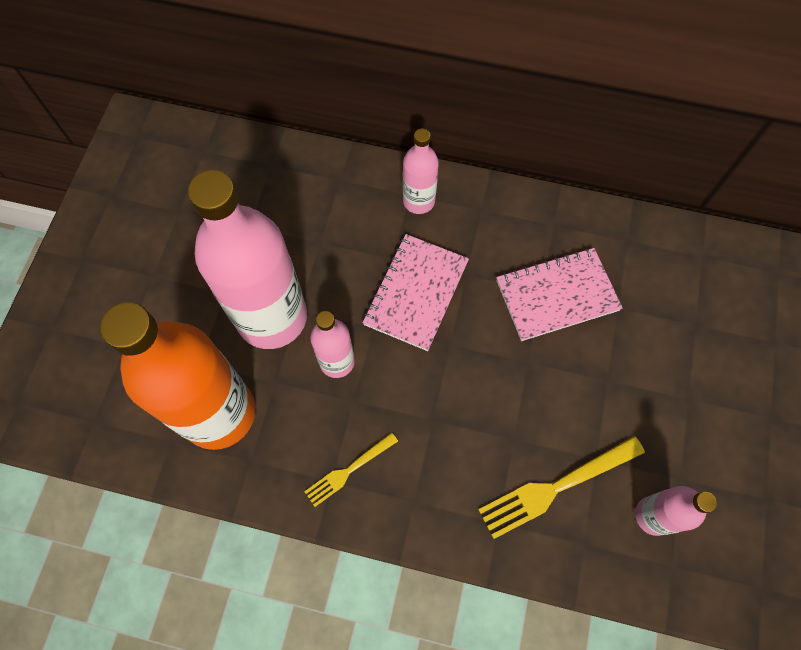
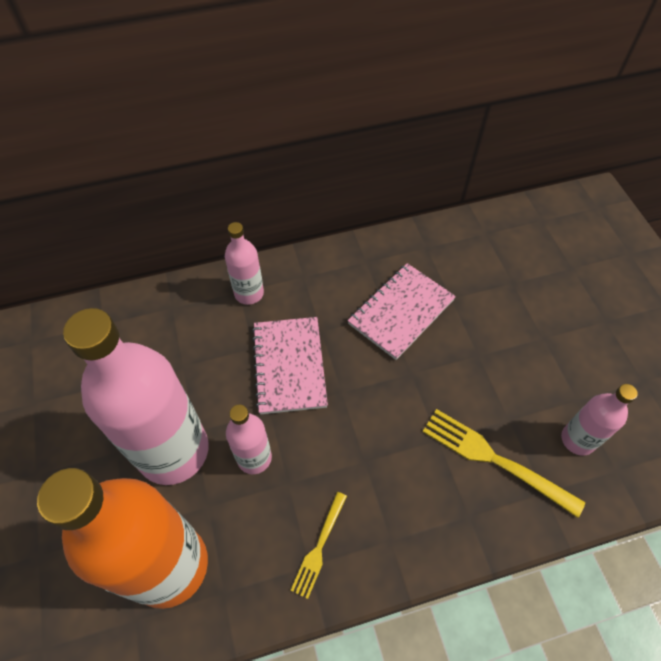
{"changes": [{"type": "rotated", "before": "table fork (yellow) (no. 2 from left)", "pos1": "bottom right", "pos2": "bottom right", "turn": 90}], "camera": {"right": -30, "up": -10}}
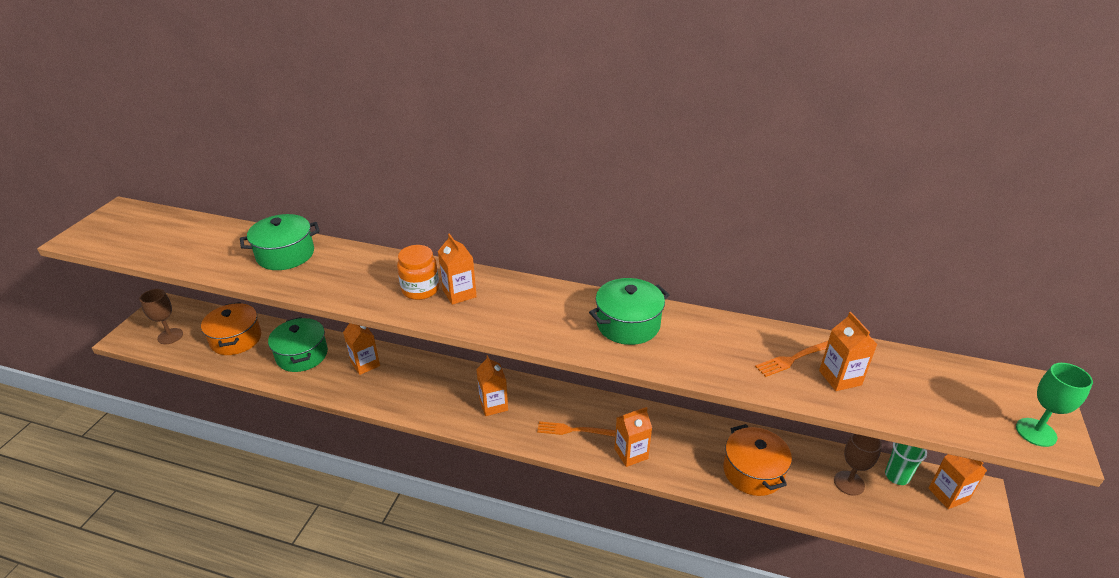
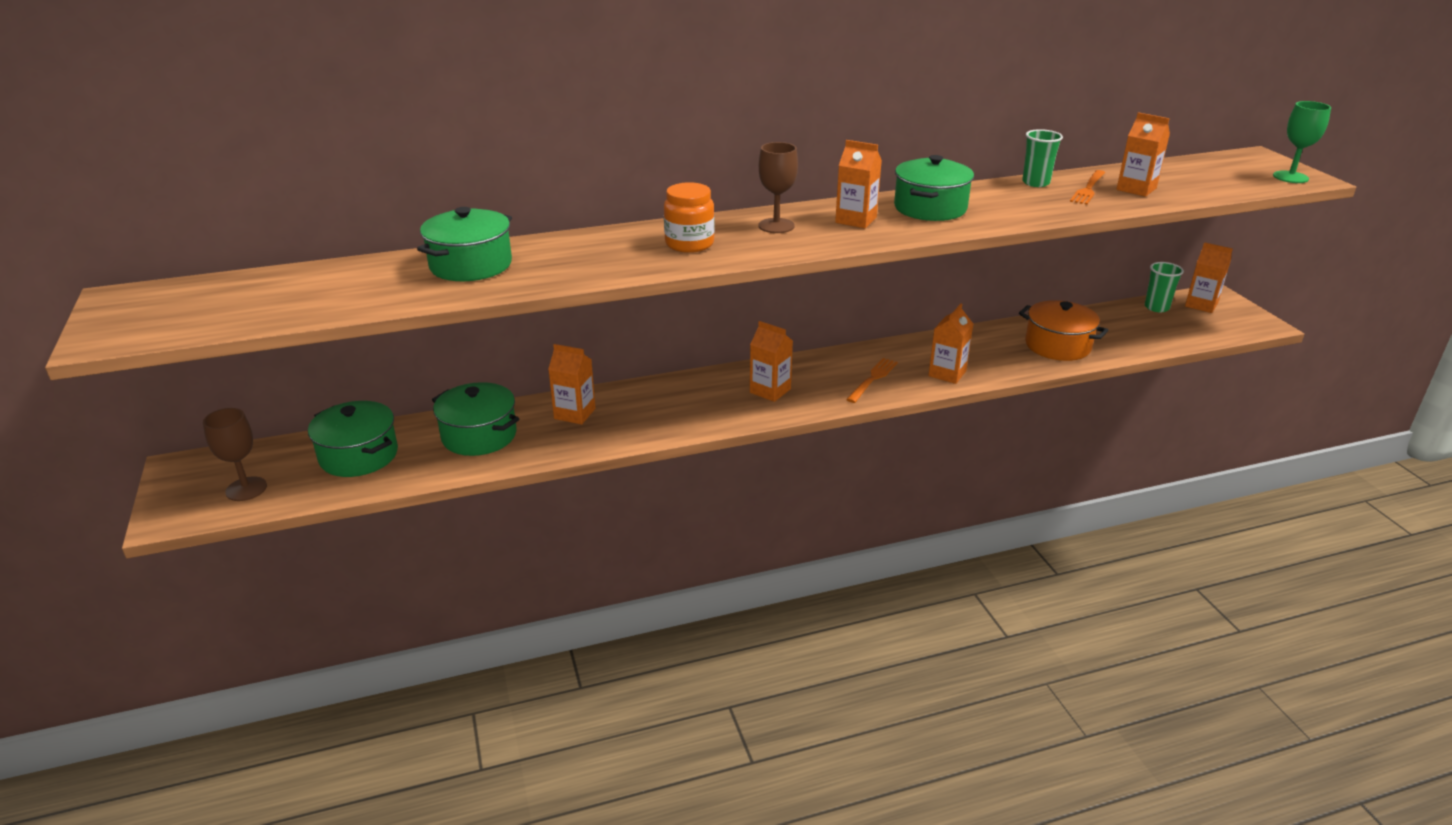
{"changes": [{"type": "shifted", "before": "milk carton (orange) (no. 2 from left in the first image)", "after": "milk carton (orange) (no. 3 from left)", "pos1": "centre", "pos2": "top centre"}, {"type": "repainted", "before": "pot (orange) (no. 1 from left)", "after": "pot (emerald) (no. 1 from left)", "pos1": "middle left", "pos2": "middle left"}, {"type": "rotated", "before": "table fork (orange) (no. 1 from left)", "pos1": "bottom centre", "pos2": "centre", "turn": 150}, {"type": "shifted", "before": "goblet (russet) (no. 2 from left)", "pos1": "bottom right", "pos2": "top centre"}, {"type": "new", "after": "cup (emerald) (no. 1 from left)", "pos2": "top right"}], "camera": {"right": -35, "up": -5}}
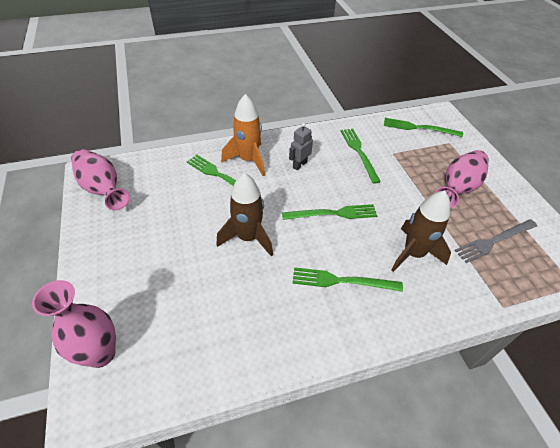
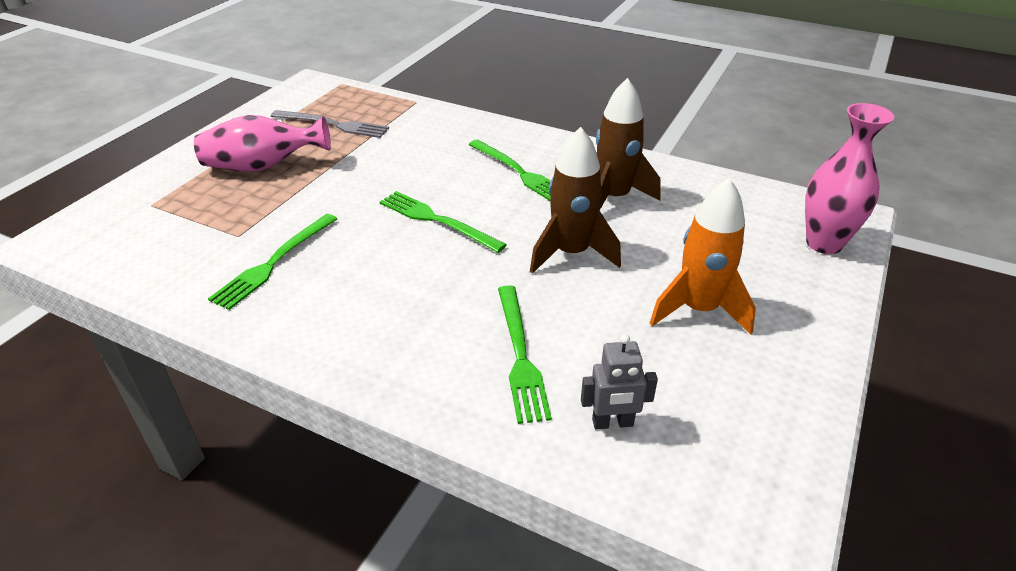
{"changes": [{"type": "shifted", "before": "spaceship (orange)", "pos1": "top centre", "pos2": "middle right"}, {"type": "gone", "before": "table fork (emerald) (no. 5 from left)", "pos1": "top right"}, {"type": "shifted", "before": "robot figure (gray)", "pos1": "top centre", "pos2": "bottom centre"}, {"type": "gone", "before": "tall vase (rosy) (no. 2 from left)", "pos1": "middle left"}, {"type": "shifted", "before": "spaceship (russet) (no. 2 from left)", "pos1": "middle right", "pos2": "top centre"}], "camera": {"right": -135, "up": -10}}
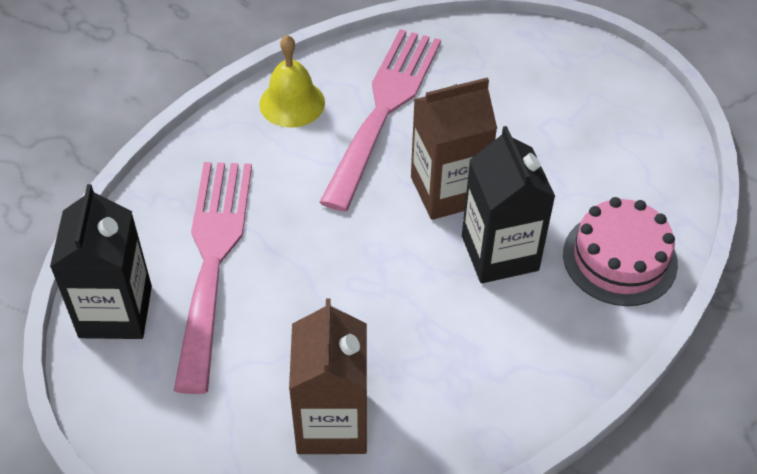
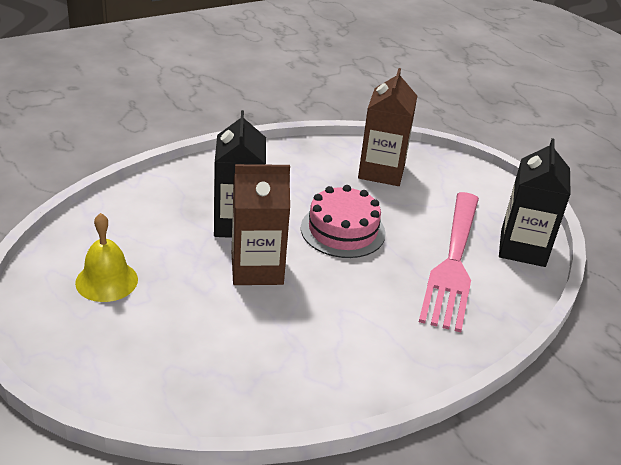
{"changes": [{"type": "gone", "before": "table fork (rosy) (no. 2 from left)", "pos1": "top centre"}, {"type": "shifted", "before": "bell (yellow)", "pos1": "top centre", "pos2": "middle left"}, {"type": "shifted", "before": "cake (rosy)", "pos1": "middle right", "pos2": "centre"}], "camera": {"right": -170, "up": -15}}
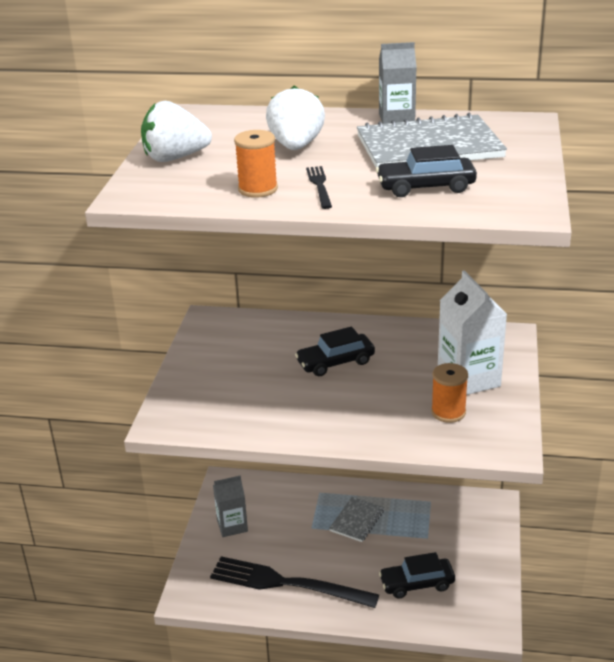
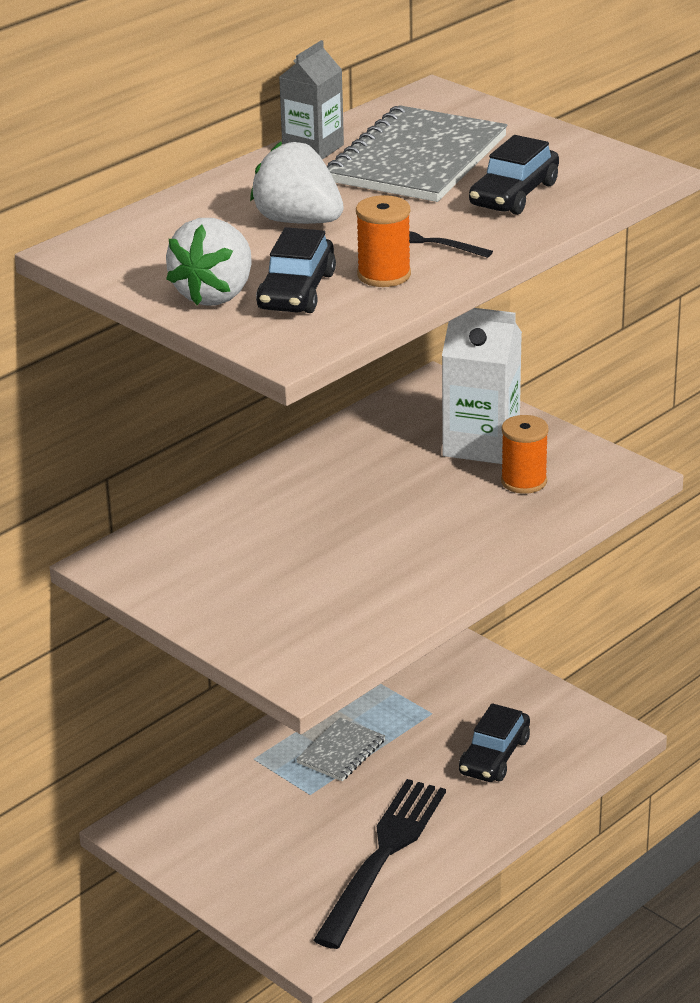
{"changes": [{"type": "shifted", "before": "automobile (black) (no. 1 from left)", "pos1": "centre", "pos2": "top centre"}, {"type": "gone", "before": "milk carton (gray) (no. 1 from left)", "pos1": "bottom centre"}, {"type": "rotated", "before": "notepad (gray) (no. 1 from left)", "pos1": "bottom centre", "pos2": "bottom centre", "turn": 60}, {"type": "rotated", "before": "table fork (black) (no. 1 from left)", "pos1": "bottom centre", "pos2": "bottom centre", "turn": 150}], "camera": {"right": -55, "up": 0}}
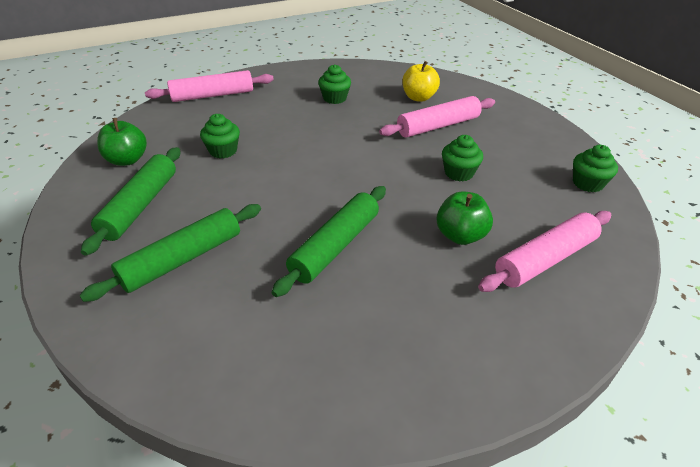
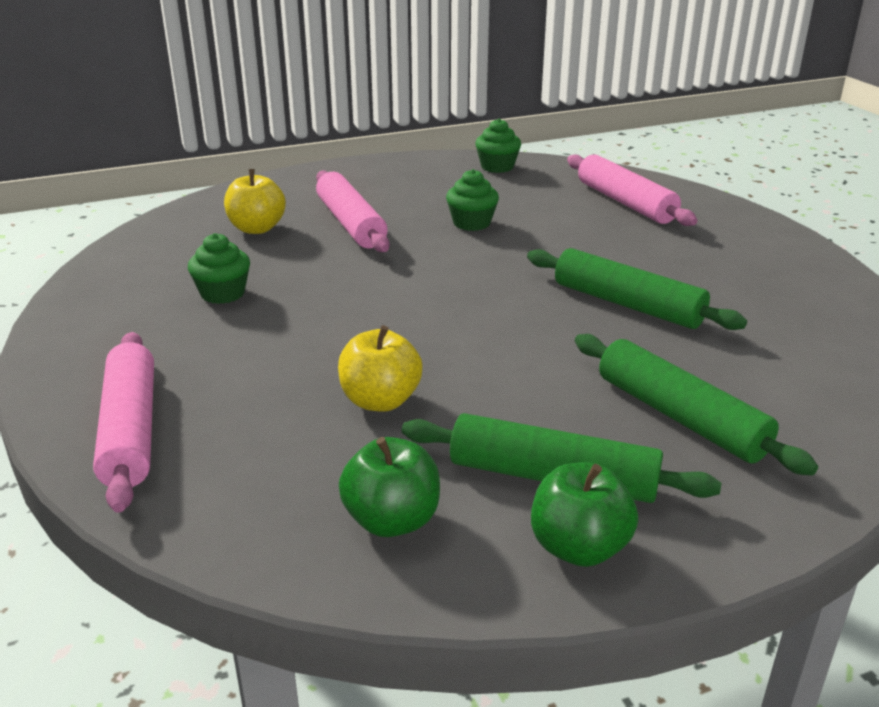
{"changes": [{"type": "swapped", "before": "muffin (emerald) (no. 1 from left)", "after": "apple (yellow) (no. 2 from left)", "pos1": "top left", "pos2": "centre"}, {"type": "shifted", "before": "apple (emerald) (no. 2 from left)", "pos1": "centre", "pos2": "bottom centre"}], "camera": {"right": -85, "up": -10}}
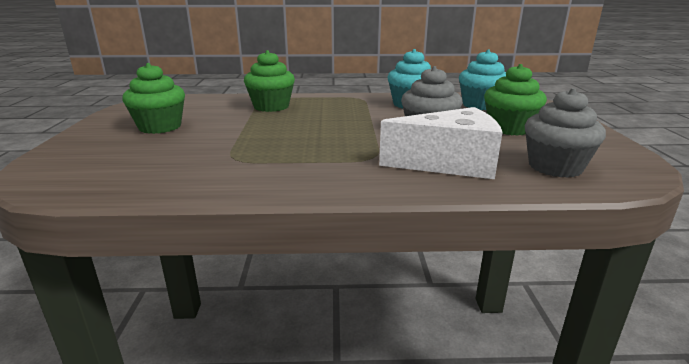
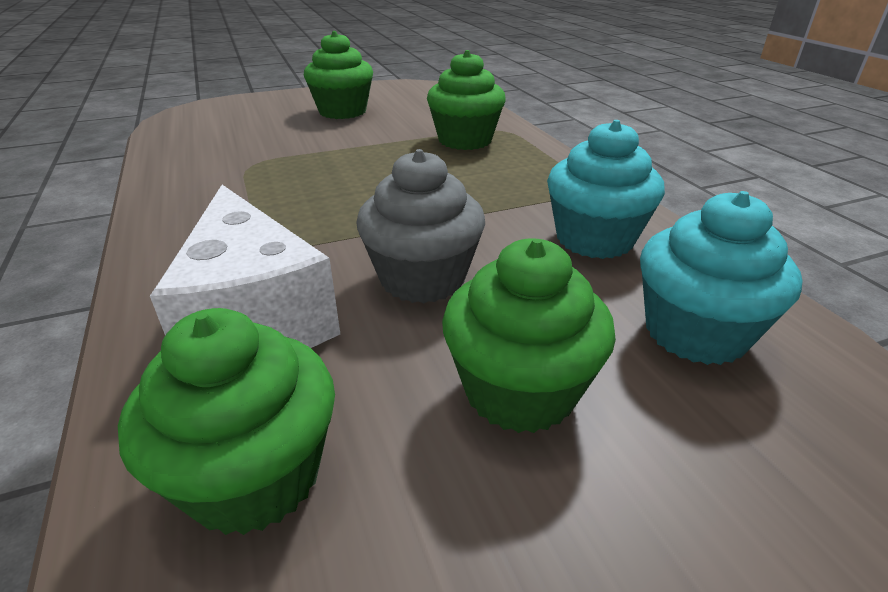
{"changes": [{"type": "repainted", "before": "muffin (gray) (no. 2 from left)", "after": "muffin (emerald) (no. 1 from left)", "pos1": "middle right", "pos2": "bottom left"}], "camera": {"right": 70, "up": 10}}
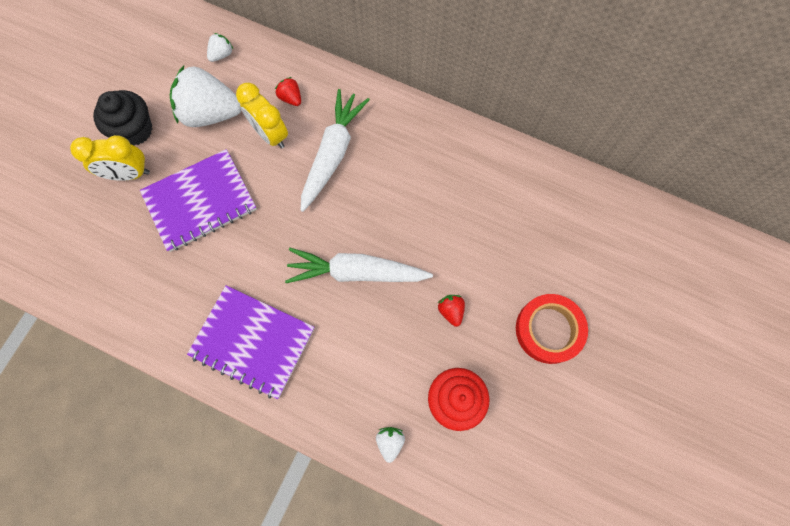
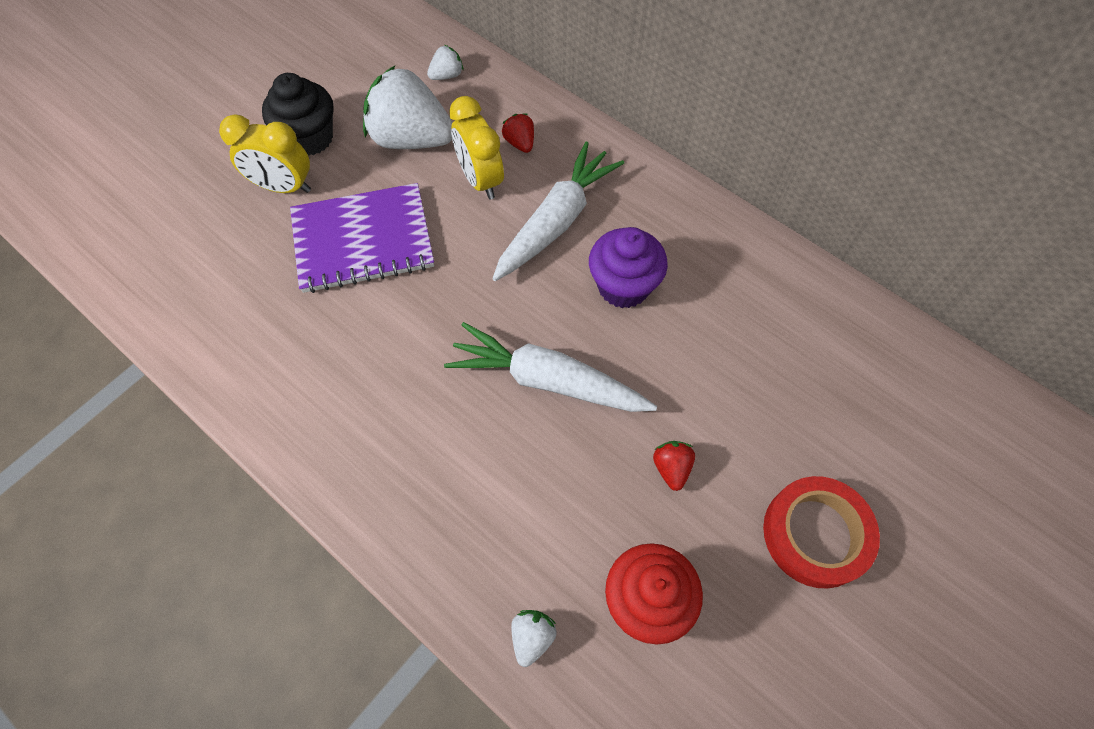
{"changes": [{"type": "gone", "before": "notepad (royal purple) (no. 2 from left)", "pos1": "middle left"}, {"type": "new", "after": "muffin (royal purple)", "pos2": "centre"}], "camera": {"right": 15, "up": -10}}
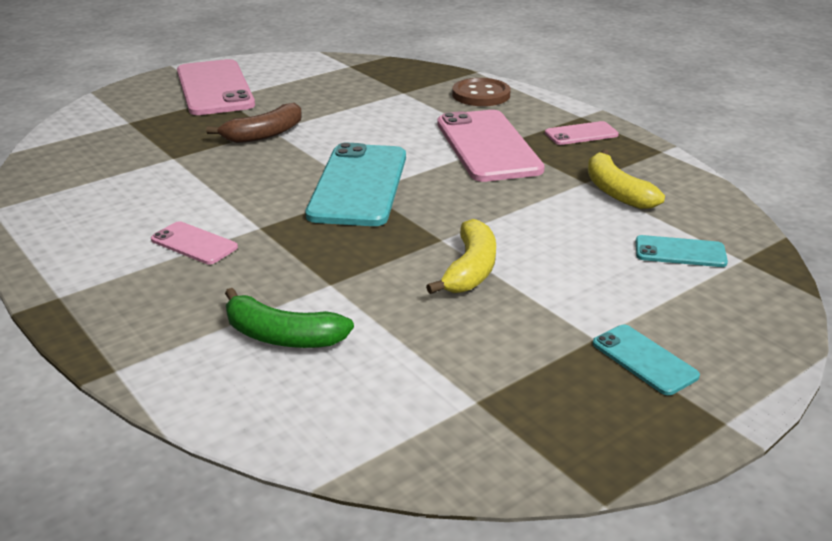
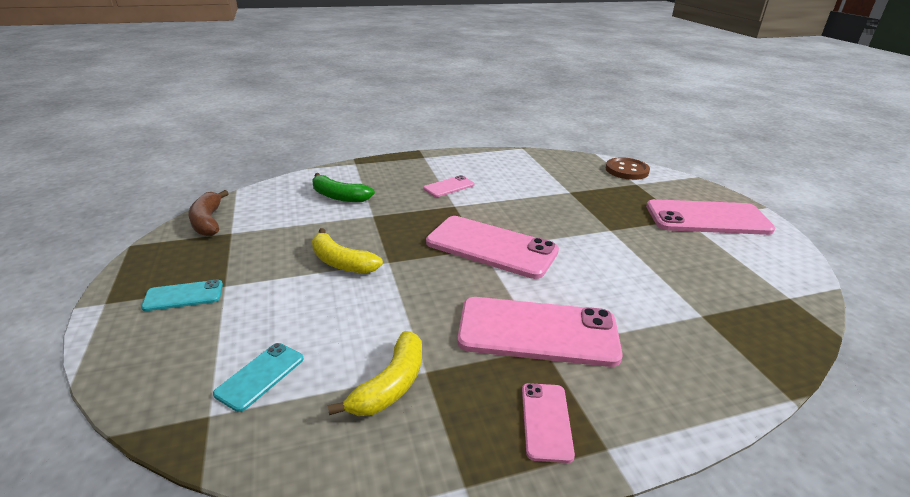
{"changes": [{"type": "shifted", "before": "sewing button (russet)", "pos1": "top centre", "pos2": "middle right"}, {"type": "shifted", "before": "banana (russet)", "pos1": "top left", "pos2": "middle left"}, {"type": "repainted", "before": "phone (teal) (no. 1 from left)", "after": "phone (rosy) (no. 2 from left)", "pos1": "centre", "pos2": "centre"}, {"type": "rotated", "before": "banana (yellow) (no. 2 from left)", "pos1": "top right", "pos2": "bottom centre", "turn": 120}, {"type": "rotated", "before": "banana (emerald)", "pos1": "centre", "pos2": "centre", "turn": -105}], "camera": {"right": 110, "up": 0}}
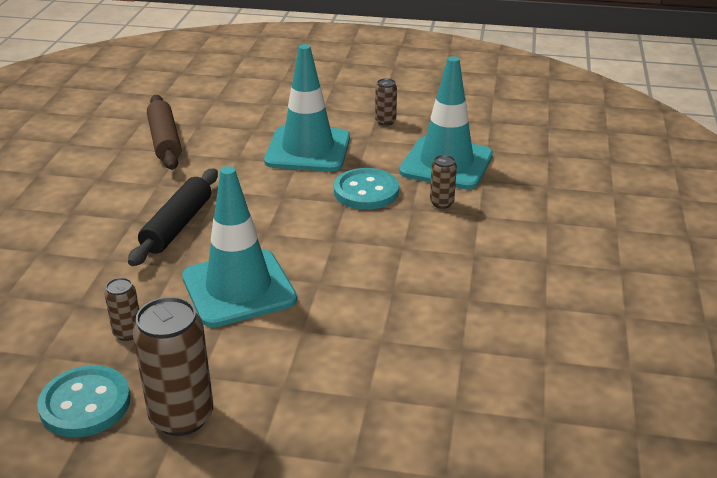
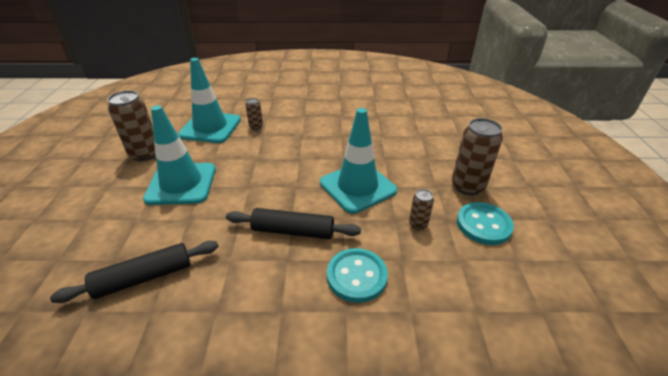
{"changes": [{"type": "scaled", "before": "soda can (russet) (no. 3 from left in the first image)", "pos1": "top centre", "pos2": "middle left", "scale": 1.96}, {"type": "repainted", "before": "dough roller (russet)", "after": "dough roller (black) (no. 1 from left)", "pos1": "top left", "pos2": "bottom left"}, {"type": "shifted", "before": "sewing button (teal) (no. 2 from left in the first image)", "after": "sewing button (teal) (no. 1 from left)", "pos1": "centre", "pos2": "bottom centre"}], "camera": {"right": -100, "up": 5}}
